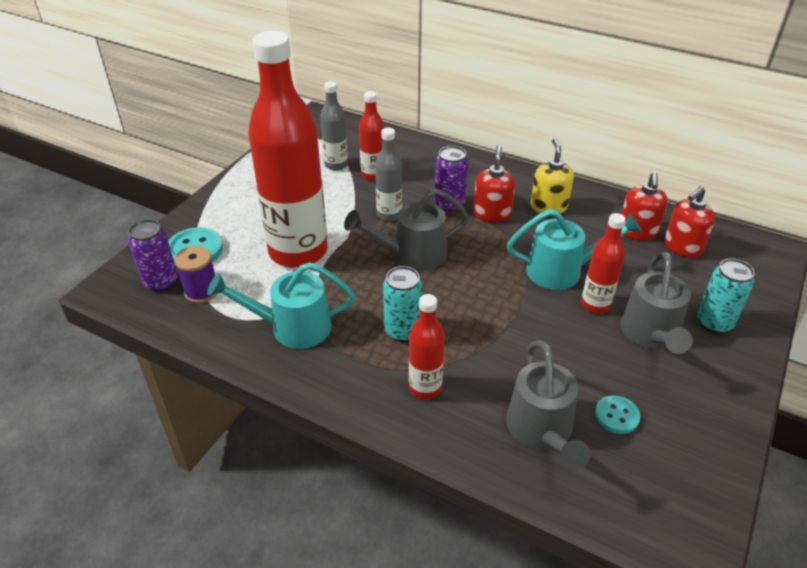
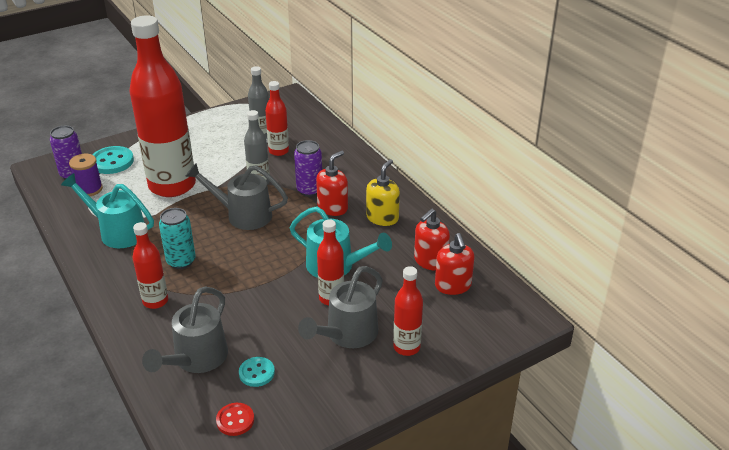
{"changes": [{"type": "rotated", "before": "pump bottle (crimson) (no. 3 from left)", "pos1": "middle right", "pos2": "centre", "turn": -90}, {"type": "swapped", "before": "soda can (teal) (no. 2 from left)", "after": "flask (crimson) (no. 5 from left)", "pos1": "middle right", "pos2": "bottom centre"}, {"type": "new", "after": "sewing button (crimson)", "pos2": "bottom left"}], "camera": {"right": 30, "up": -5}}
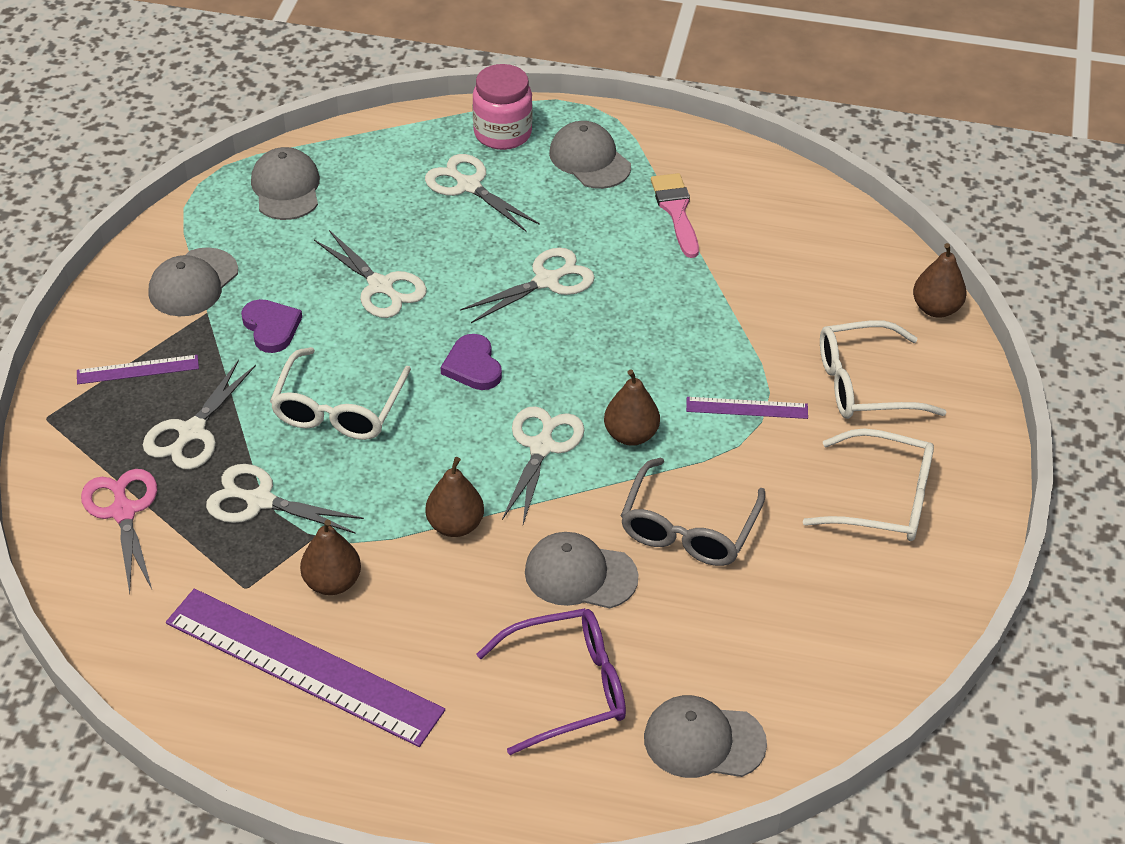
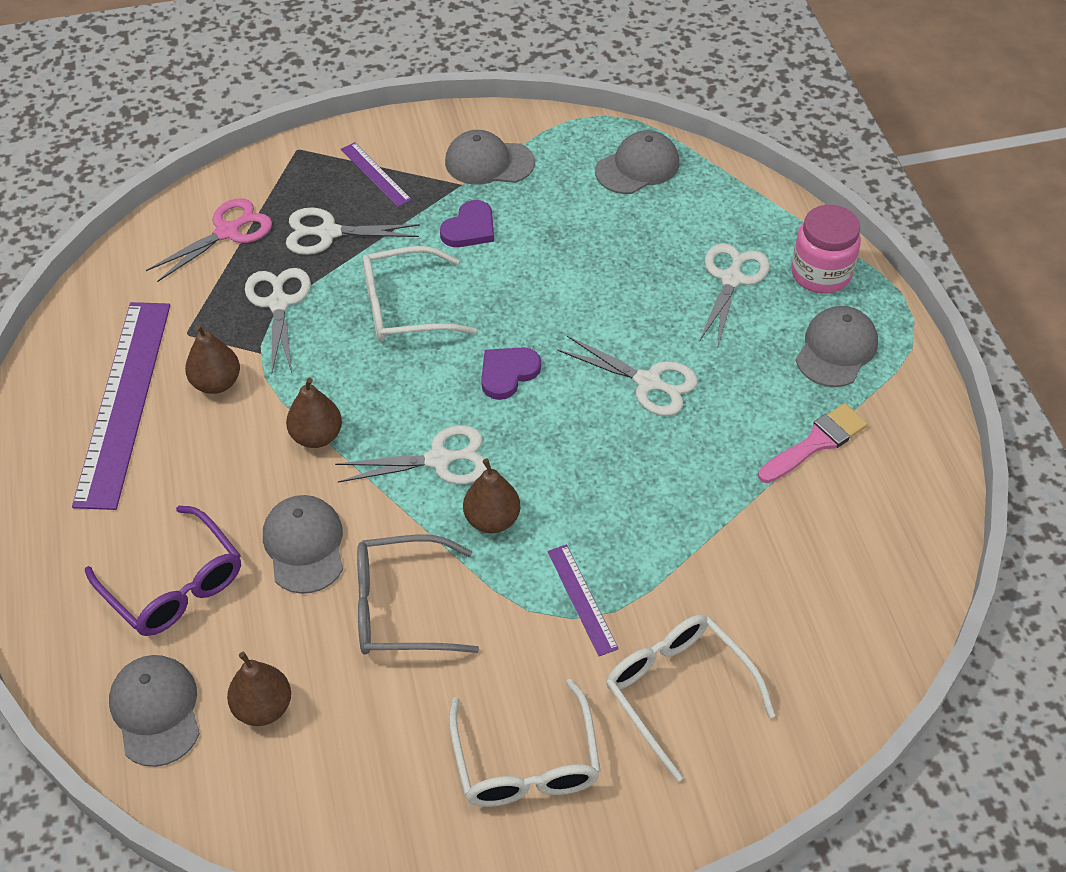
{"changes": [{"type": "gone", "before": "scissors (snow-white) (no. 3 from left)", "pos1": "top left"}, {"type": "shifted", "before": "pear (russet) (no. 4 from left in the first image)", "after": "pear (russet) (no. 2 from left)", "pos1": "top right", "pos2": "bottom left"}], "camera": {"right": 65, "up": 5}}
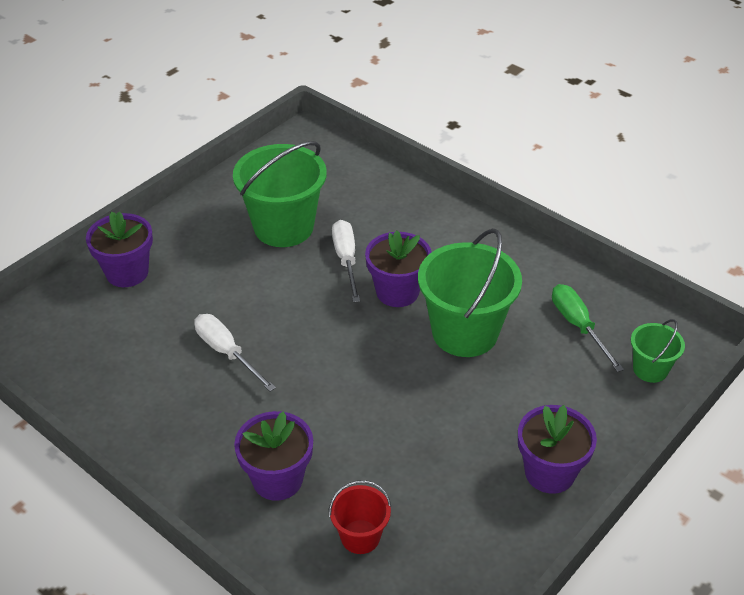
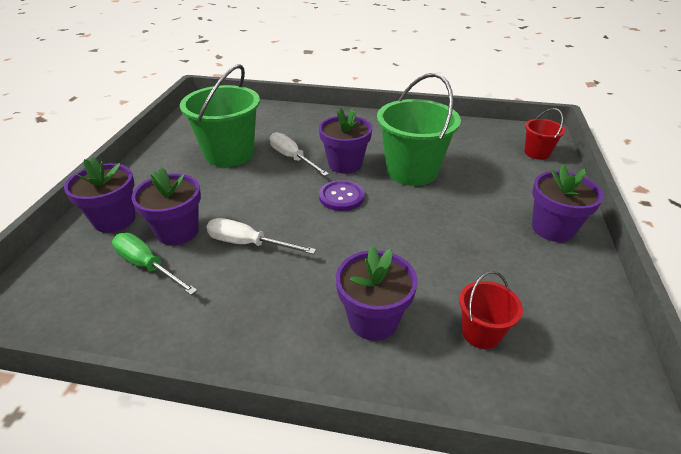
{"changes": [{"type": "shifted", "before": "hand screwdriver (emerald)", "pos1": "middle right", "pos2": "middle left"}, {"type": "repainted", "before": "sand bucket (emerald) (no. 3 from left)", "after": "sand bucket (crimson) (no. 2 from left)", "pos1": "middle right", "pos2": "top right"}, {"type": "new", "after": "flower pot (royal purple) (no. 2 from left)", "pos2": "middle left"}, {"type": "new", "after": "sewing button (royal purple)", "pos2": "centre"}], "camera": {"right": -30, "up": -5}}
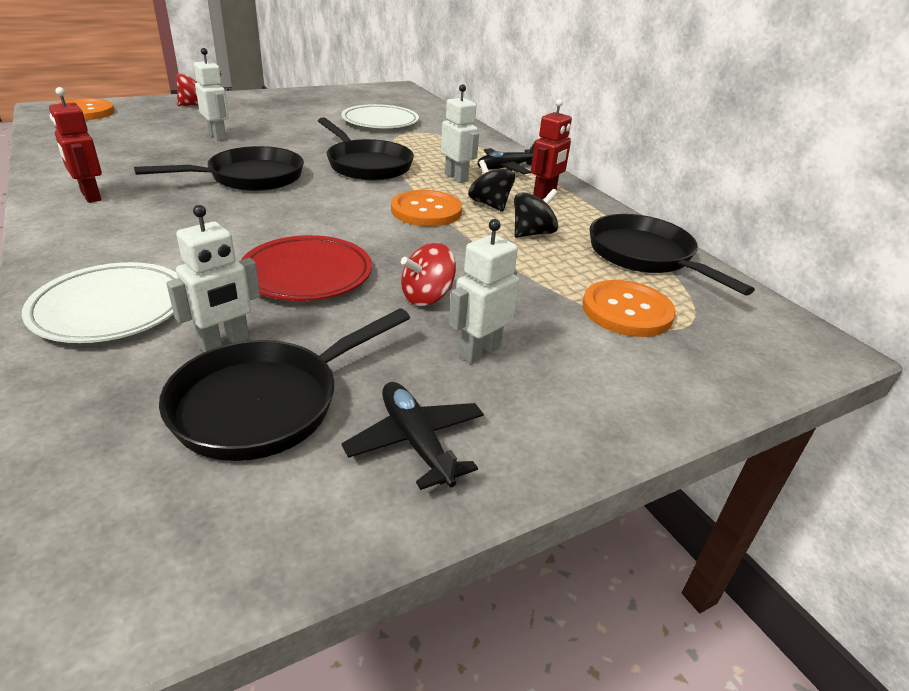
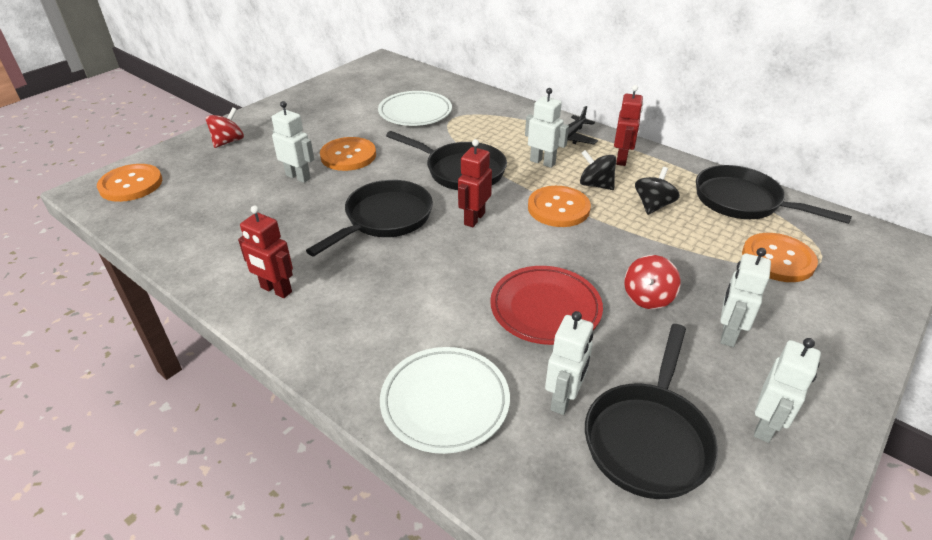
{"changes": [{"type": "swapped", "before": "aeroplane (black) (no. 1 from left)", "after": "robot figure (snow-white) (no. 5 from left)", "pos1": "centre", "pos2": "bottom right"}, {"type": "new", "after": "sewing button (orange) (no. 2 from left)", "pos2": "top centre"}, {"type": "new", "after": "robot figure (crimson) (no. 2 from left)", "pos2": "centre"}], "camera": {"right": -20, "up": 5}}
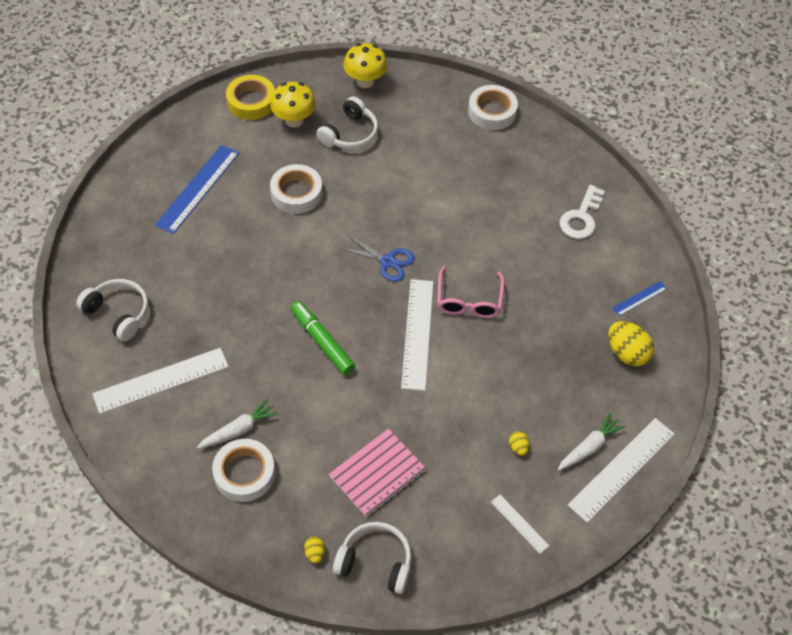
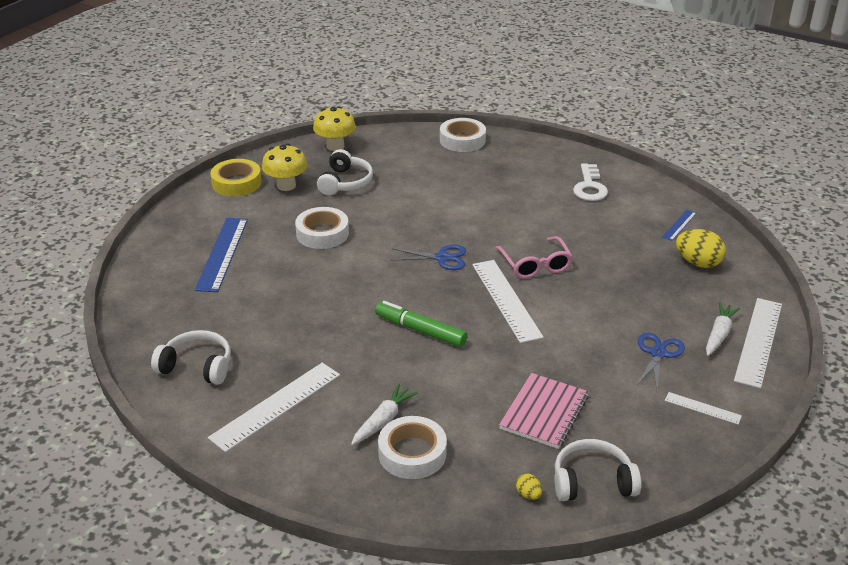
{"changes": [{"type": "swapped", "before": "egg shape (yellow) (no. 2 from left)", "after": "scissors (blue) (no. 2 from left)", "pos1": "bottom centre", "pos2": "middle right"}], "camera": {"right": -20, "up": -20}}
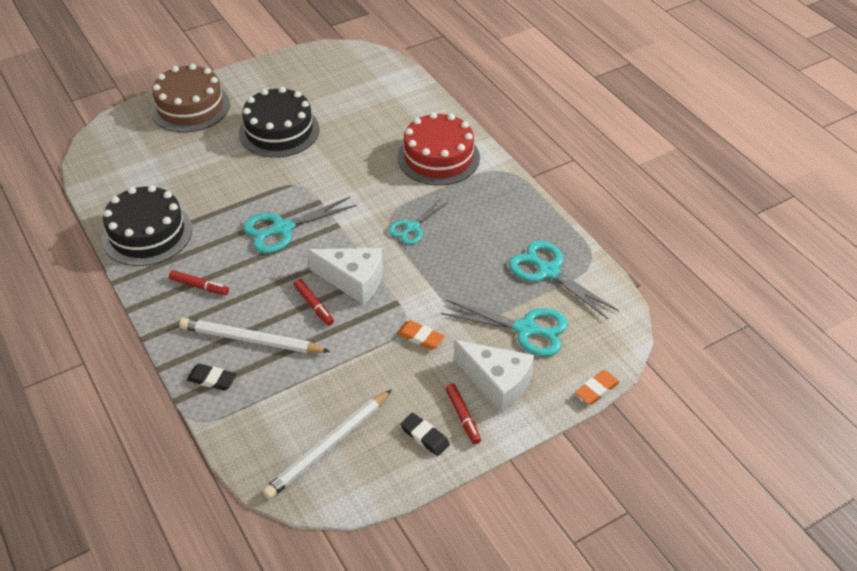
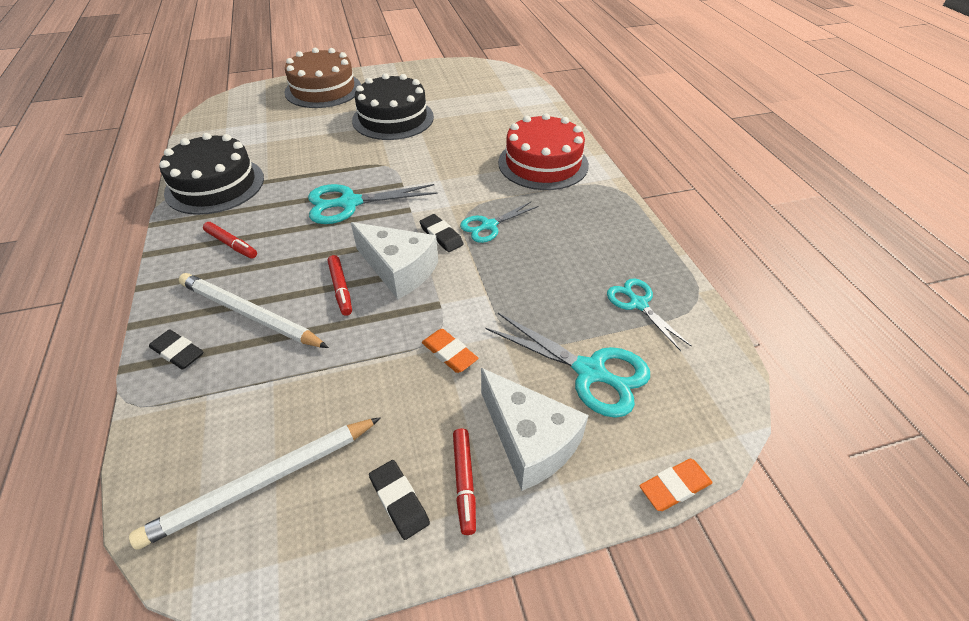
{"changes": [{"type": "scaled", "before": "scissors (teal) (no. 4 from left)", "pos1": "centre", "pos2": "middle right", "scale": 0.64}, {"type": "new", "after": "gum eraser (black) (no. 3 from left)", "pos2": "centre"}], "camera": {"right": 15, "up": 0}}
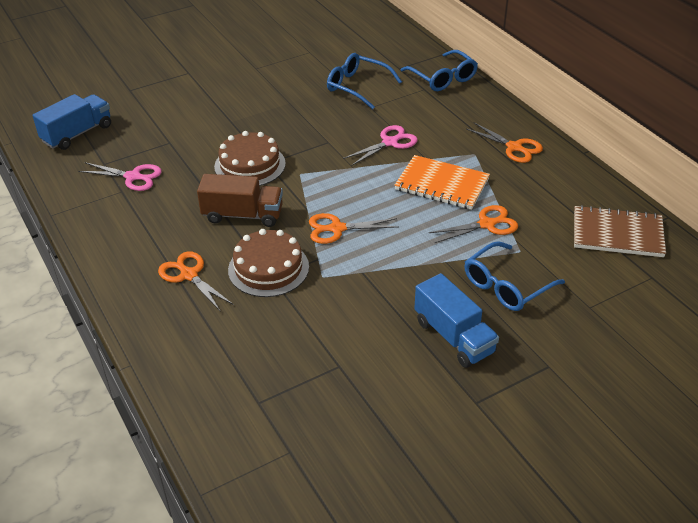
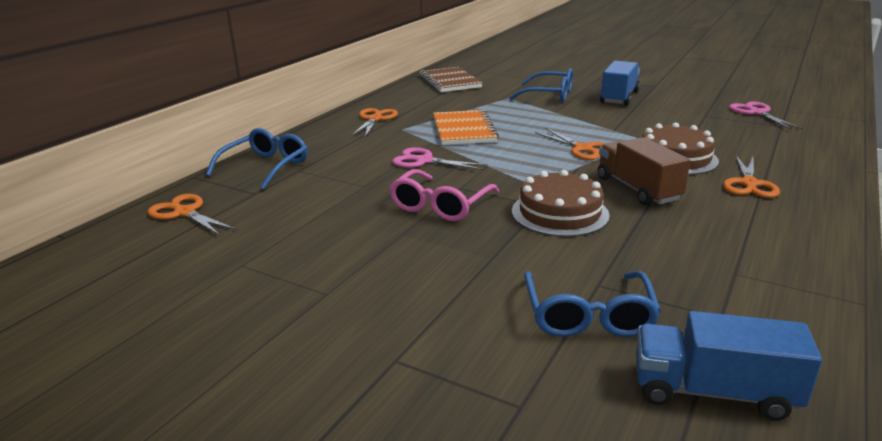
{"changes": [{"type": "shifted", "before": "eyeglasses (blue) (no. 1 from left in the first image)", "after": "eyeglasses (blue) (no. 3 from left)", "pos1": "top centre", "pos2": "bottom right"}, {"type": "shifted", "before": "scissors (rosy) (no. 1 from left in the first image)", "after": "scissors (rosy) (no. 2 from left)", "pos1": "middle left", "pos2": "top right"}, {"type": "shifted", "before": "scissors (orange) (no. 3 from left in the first image)", "after": "scissors (orange) (no. 1 from left)", "pos1": "middle right", "pos2": "middle left"}, {"type": "new", "after": "eyeglasses (rosy)", "pos2": "centre"}], "camera": {"right": -120, "up": -15}}
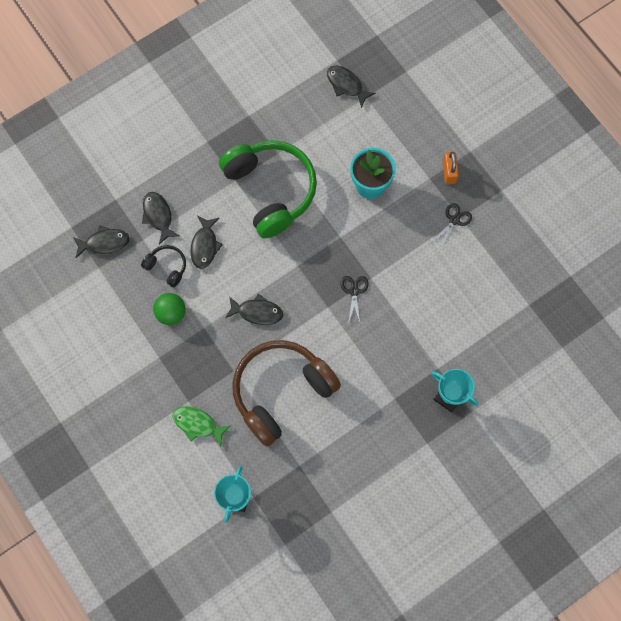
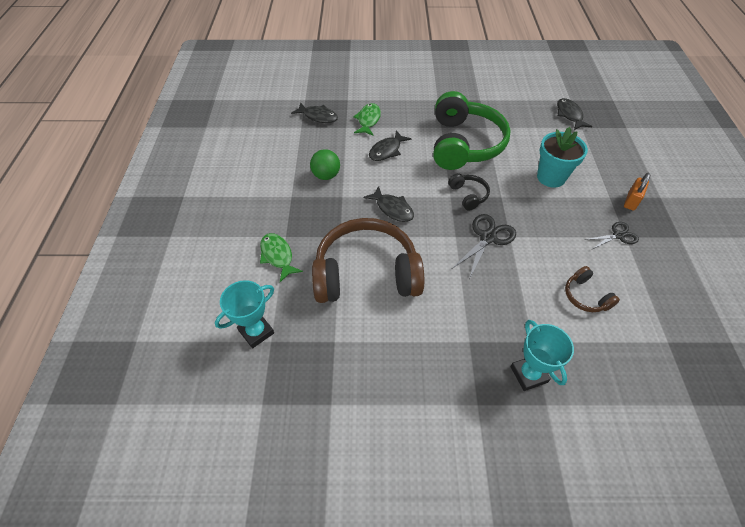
{"changes": [{"type": "repainted", "before": "fish figure (black) (no. 2 from left)", "after": "fish figure (emerald) (no. 2 from left)", "pos1": "middle left", "pos2": "top centre"}, {"type": "shifted", "before": "headphones (black)", "pos1": "middle left", "pos2": "centre"}, {"type": "scaled", "before": "scissors (black) (no. 1 from left)", "pos1": "centre", "pos2": "centre", "scale": 1.55}, {"type": "new", "after": "headphones (russet) (no. 2 from left)", "pos2": "middle right"}], "camera": {"right": 35, "up": -20}}
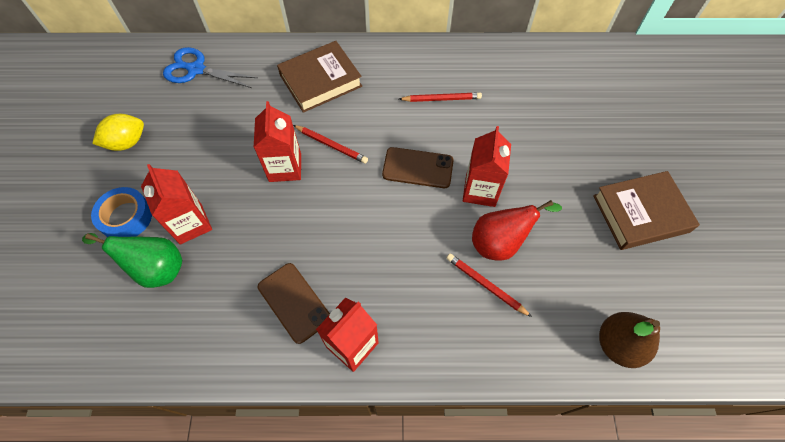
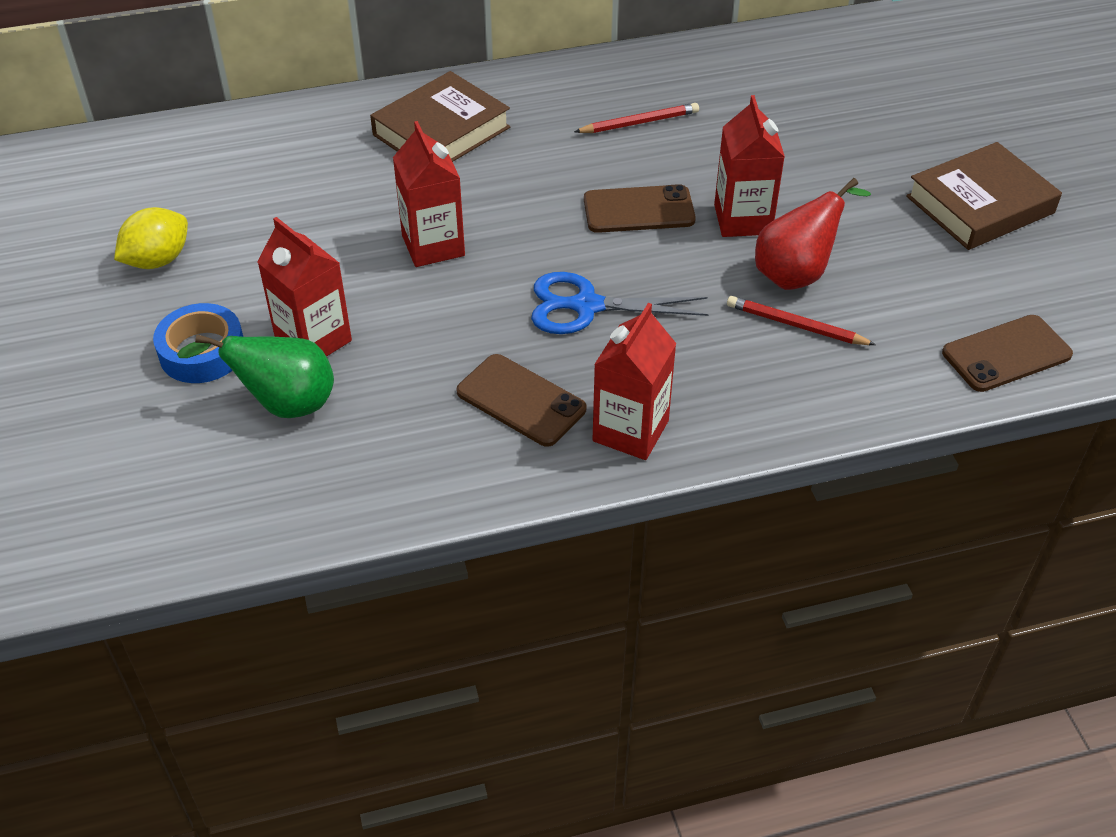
{"changes": [{"type": "shifted", "before": "scissors (blue)", "pos1": "top left", "pos2": "centre"}, {"type": "gone", "before": "pencil (crimson) (no. 1 from left)", "pos1": "top centre"}, {"type": "swapped", "before": "pear (russet)", "after": "phone (russet) (no. 3 from left)", "pos1": "bottom right", "pos2": "middle right"}], "camera": {"right": -15, "up": -15}}
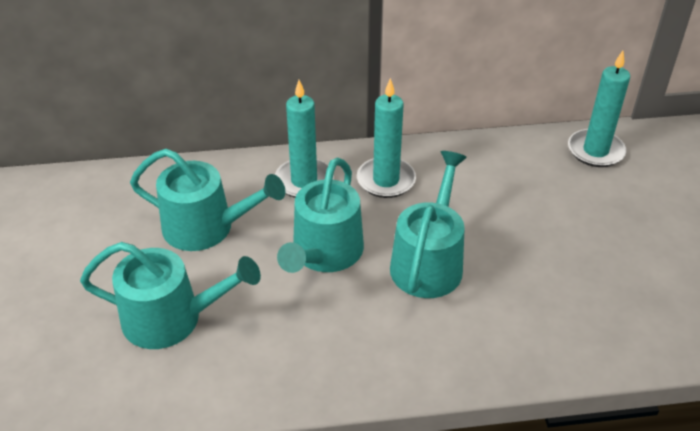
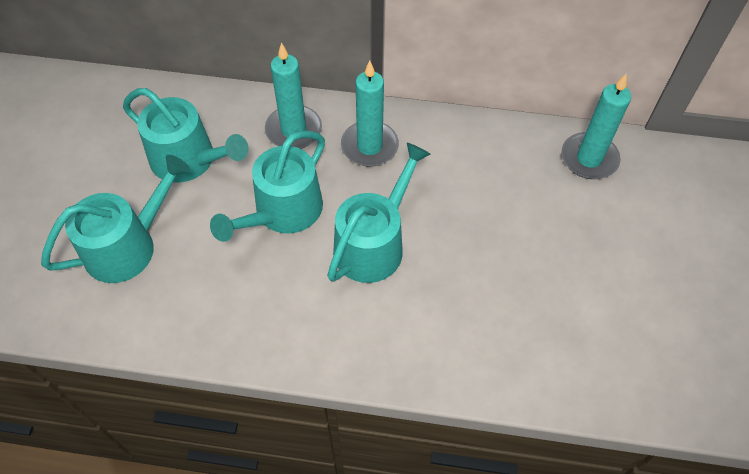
{"changes": [{"type": "rotated", "before": "sprinkling can (teal) (no. 1 from left)", "pos1": "bottom left", "pos2": "middle left", "turn": -60}], "camera": {"right": 15, "up": 15}}
